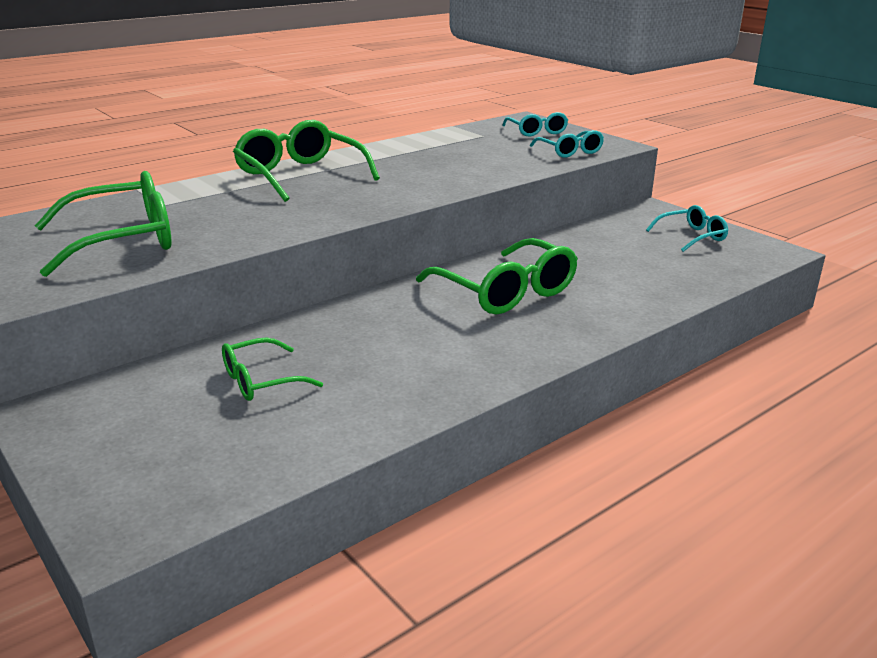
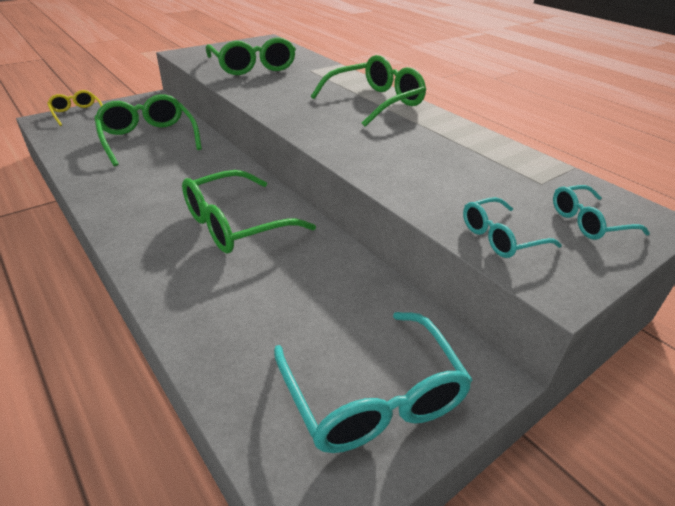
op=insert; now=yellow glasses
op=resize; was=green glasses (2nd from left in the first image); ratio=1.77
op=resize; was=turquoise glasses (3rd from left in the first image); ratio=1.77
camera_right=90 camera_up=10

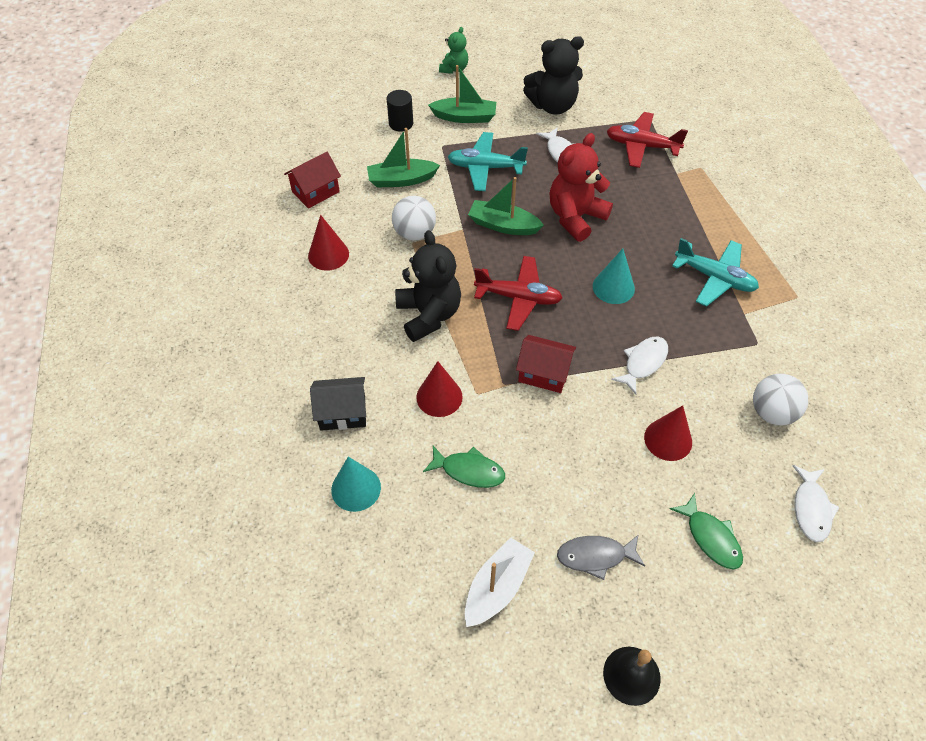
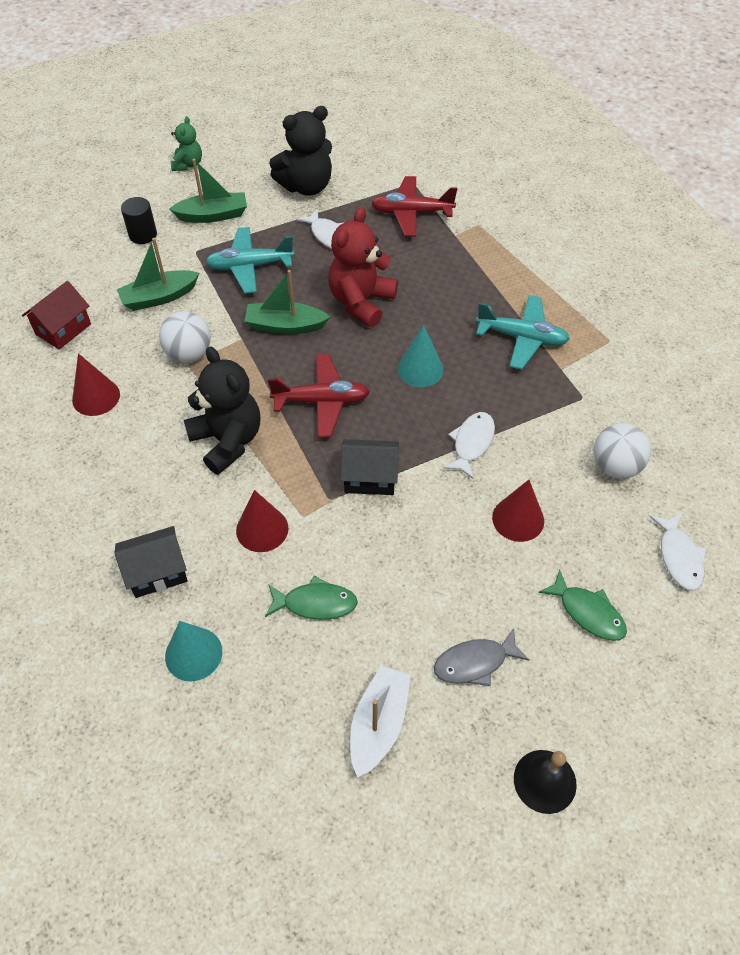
op=recolor; was=red house (2nd from left); now=black house (2nd from left)
camera_right=-15 camera_up=0

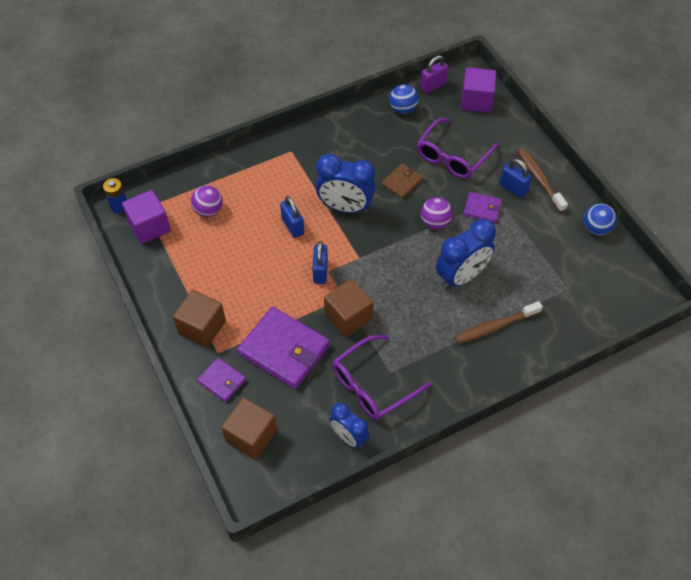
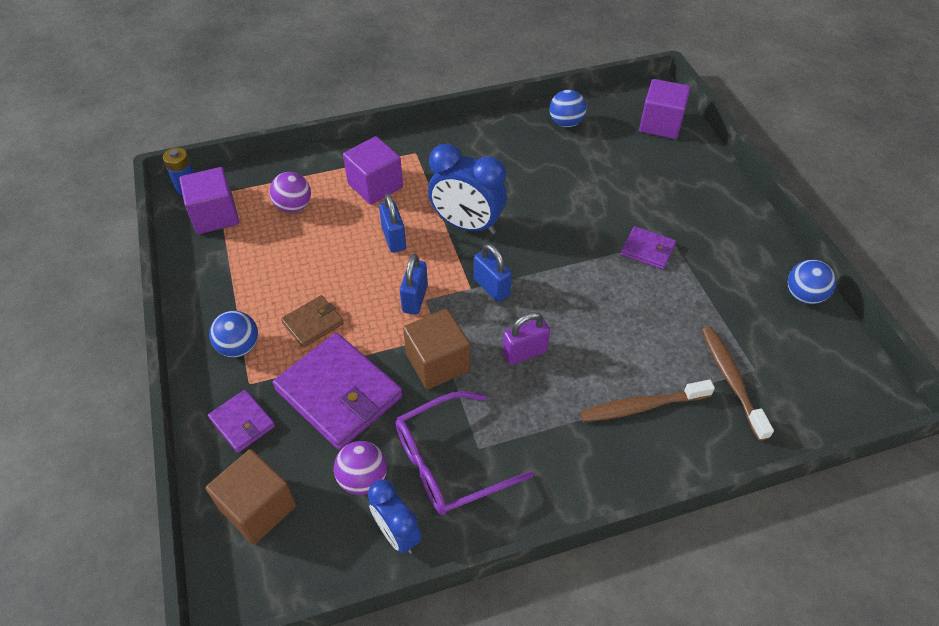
op=delete; was=purple glasses (2nd from left)
op=delete; was=blue clock (3rd from left)
op=insert; now=purple cube (2nd from left)
op=move; was=brown wallet
op=move; was=purple padlock
op=move; was=purple ball (2nd from left)
op=move; was=blue padlock (3rd from left)
op=move; was=brown toothbrush (2nd from left)
op=replace; was=brown cube (1st from left); now=blue ball (1st from left)
camera_right=10 camera_up=-5

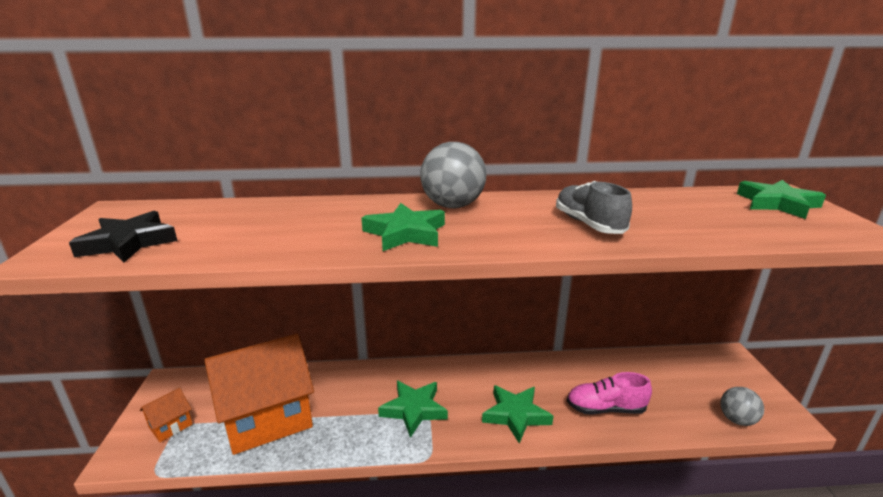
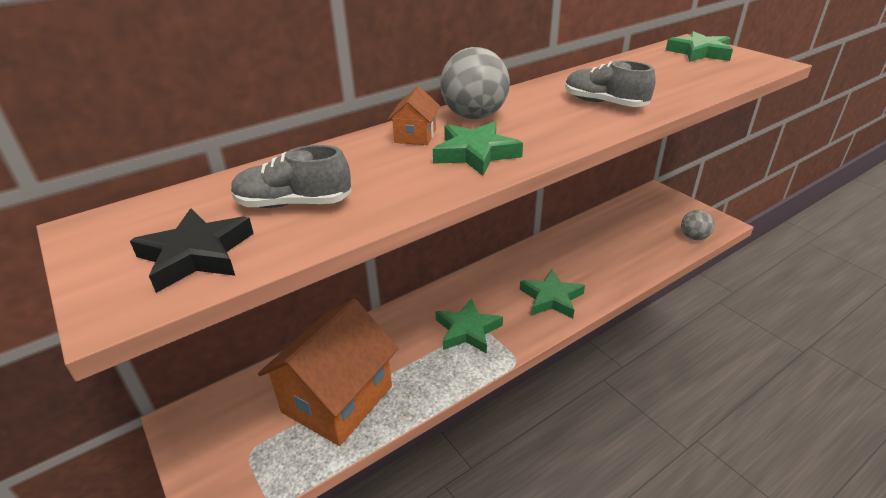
op=delete; was=pink shoe
op=insert; now=grey shoe (1st from left)
op=move; was=orange house (1st from left in the first image); now=orange house (2nd from left)
camera_right=-30 camera_up=10

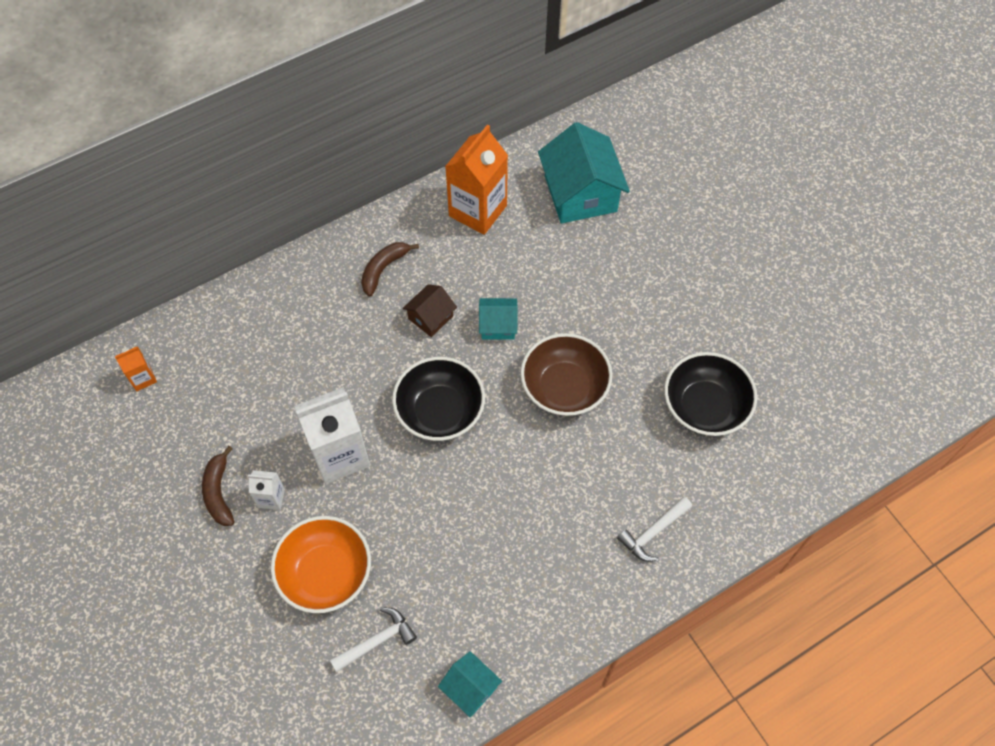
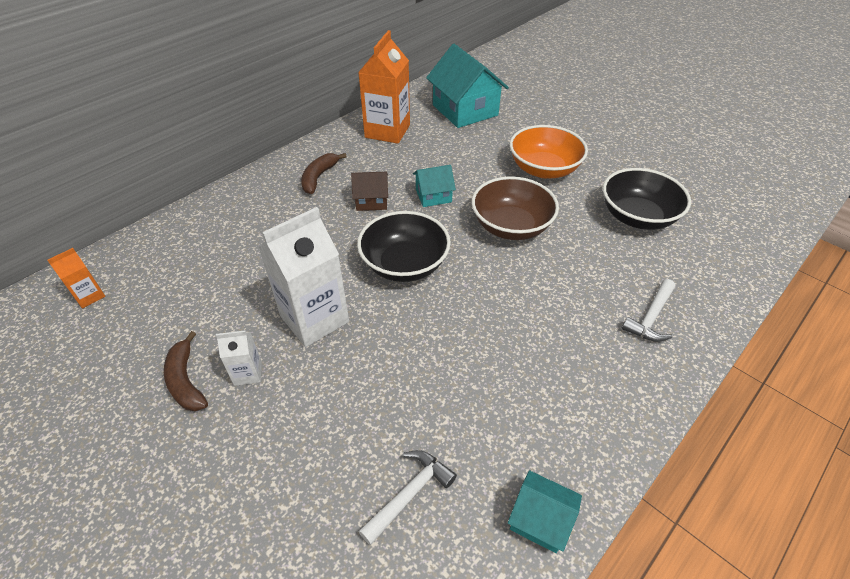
op=move; was=orange bowl
op=rotate; was=brown house; clockwise=60
camera_right=-15 camera_up=-15

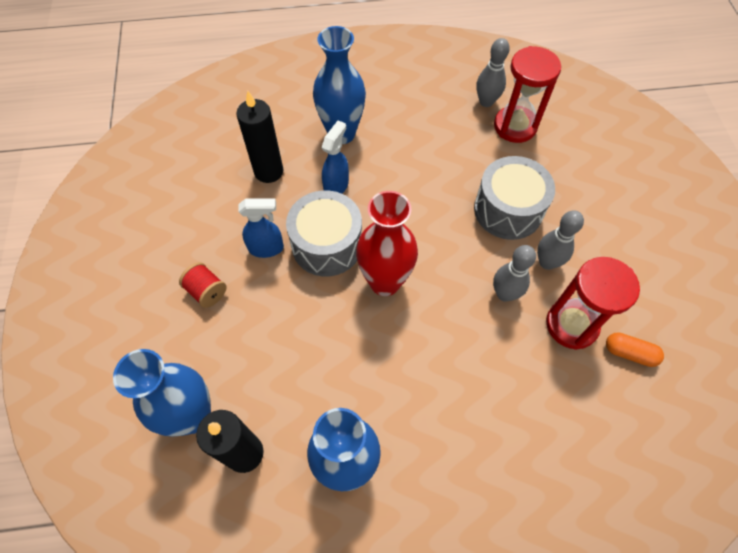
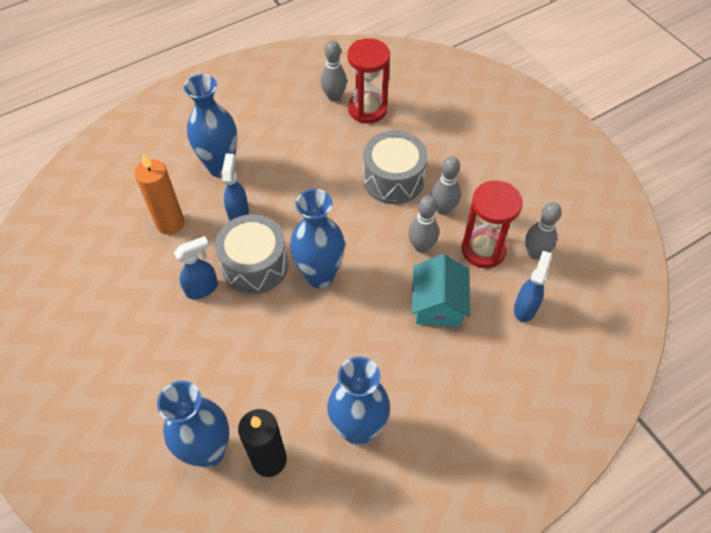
op=delete; was=red spool
op=insert; now=turquoise house
op=insert; now=blue spray bottle (3rd from left)
op=replace; was=orange capsule; now=grey bowling pin (4th from left)
op=recolor; was=black candle (2nd from left); now=orange candle
op=recolor; was=red vase; now=blue vase (3rd from left)
camera_right=-25 camera_up=-5

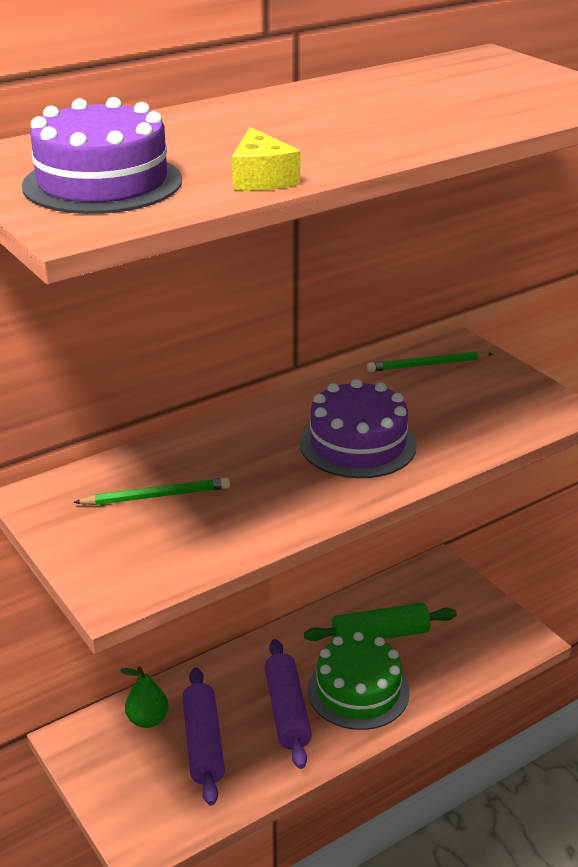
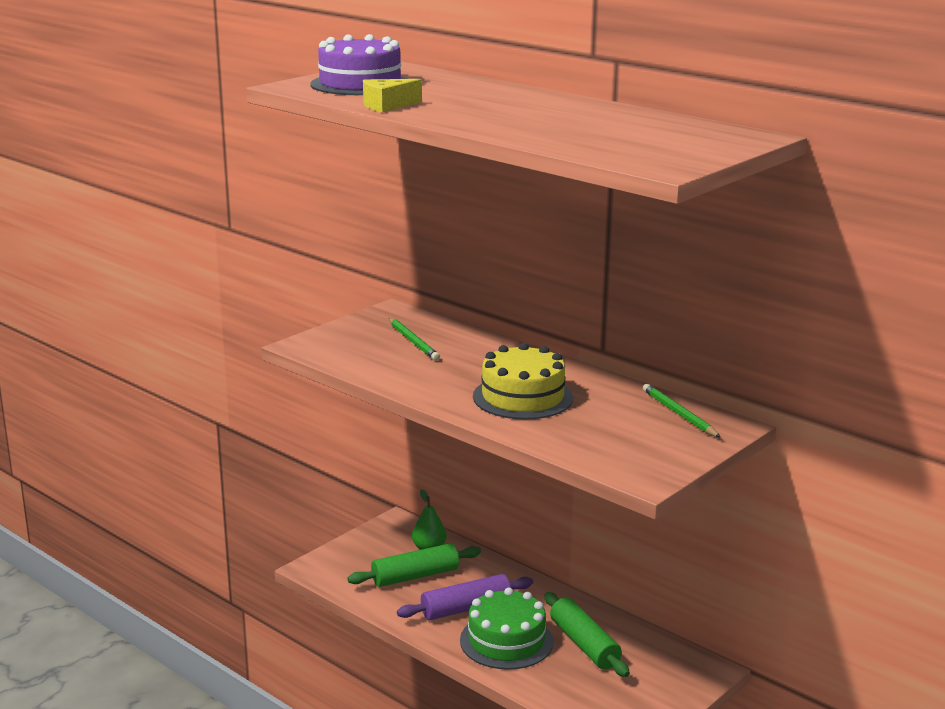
op=recolor; was=purple rolling pin (1st from left); now=green rolling pin (1st from left)
op=recolor; was=purple cake (2nd from left); now=yellow cake
camera_right=75 camera_up=-10

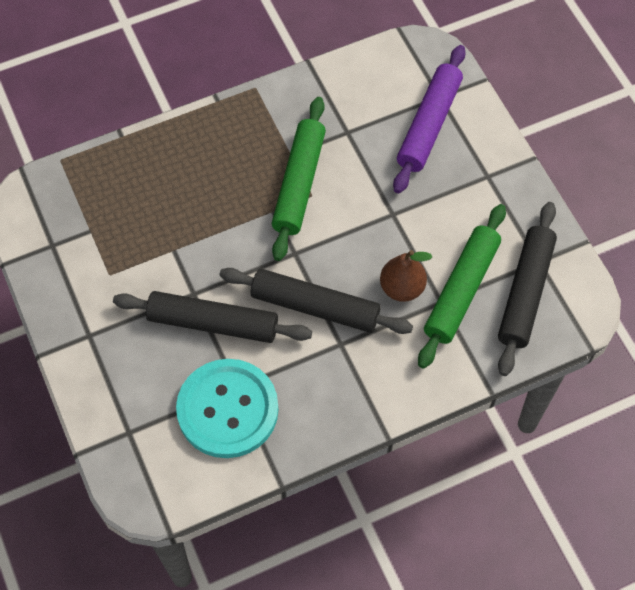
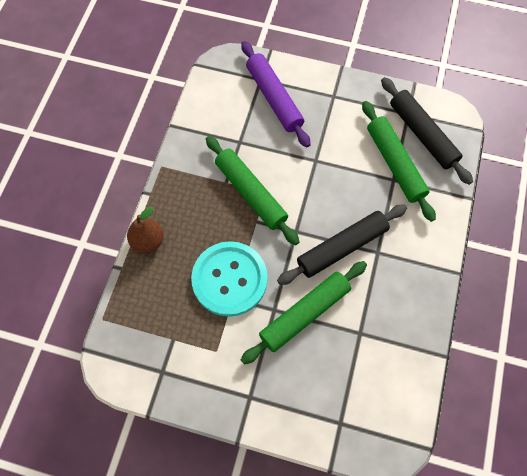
op=move; was=turquoise button
op=move; was=brown pear
op=recolor; was=black rolling pin (1st from left); now=green rolling pin (2nd from left)
camera_right=-50 camera_up=5

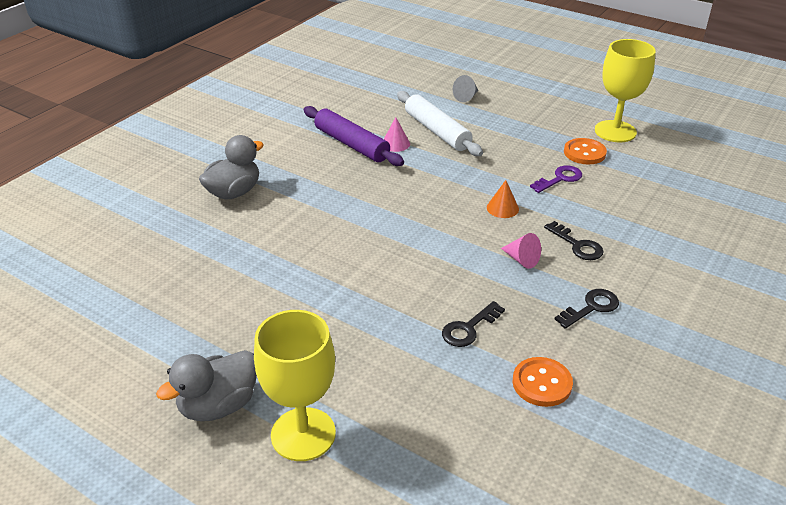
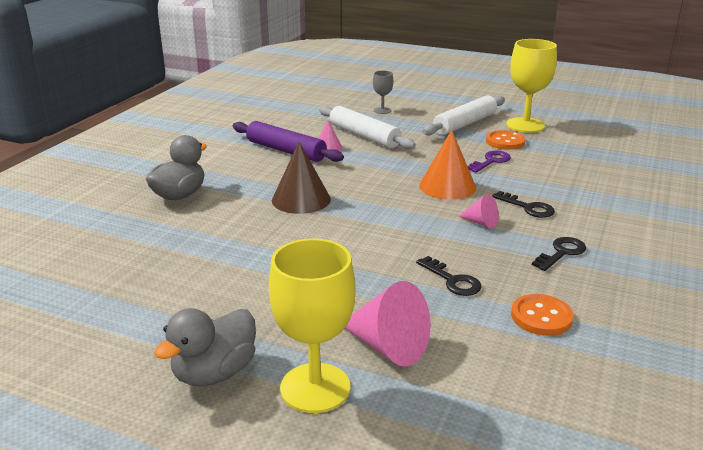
op=insert; now=brown cone
op=insert; now=pink cone (2nd from left)
op=insert; now=white rolling pin (2nd from left)
op=replace; was=grey cone; now=grey goblet
op=rotate; was=black key (1st from left); clockwise=-75
op=resize; was=orange cone; ratio=1.82
camera_right=-10 camera_up=-10

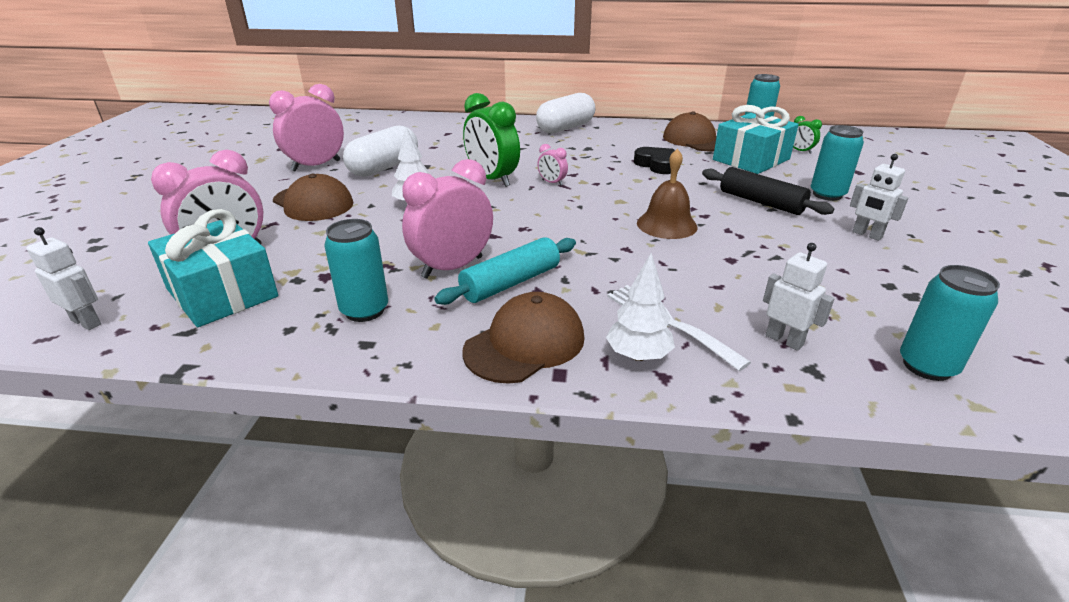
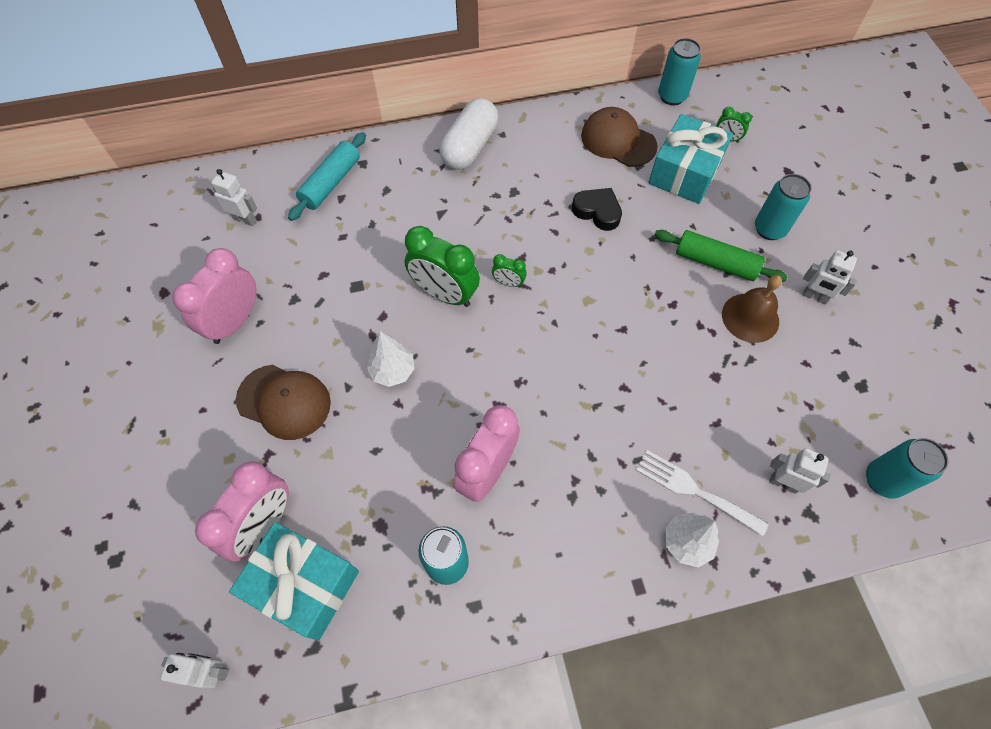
op=delete; was=white capsule (1st from left)
op=delete; was=brown cap (2nd from left)
op=insert; now=white robot (2nd from left)
op=move; was=turquoise rolling pin
op=move; was=brown bell
op=recolor; was=pink clock (4th from left); now=green clock (2nd from left)
op=recolor; was=black rolling pin; now=green rolling pin
camera_right=-20 camera_up=30

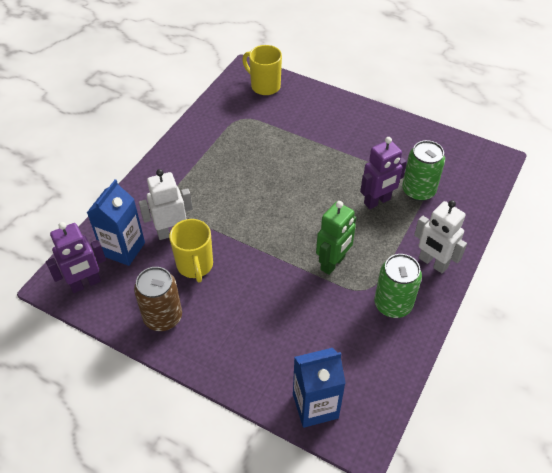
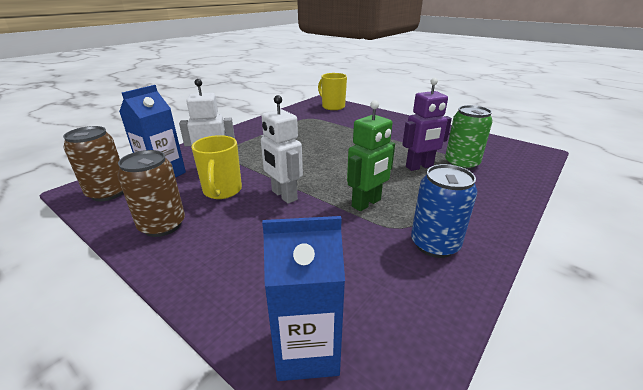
op=move; was=white robot (2nd from left)
op=replace; was=purple robot (1st from left); now=brown can (1st from left)
op=recolor; was=green can (1st from left); now=blue can
camera_right=10 camera_up=-20

